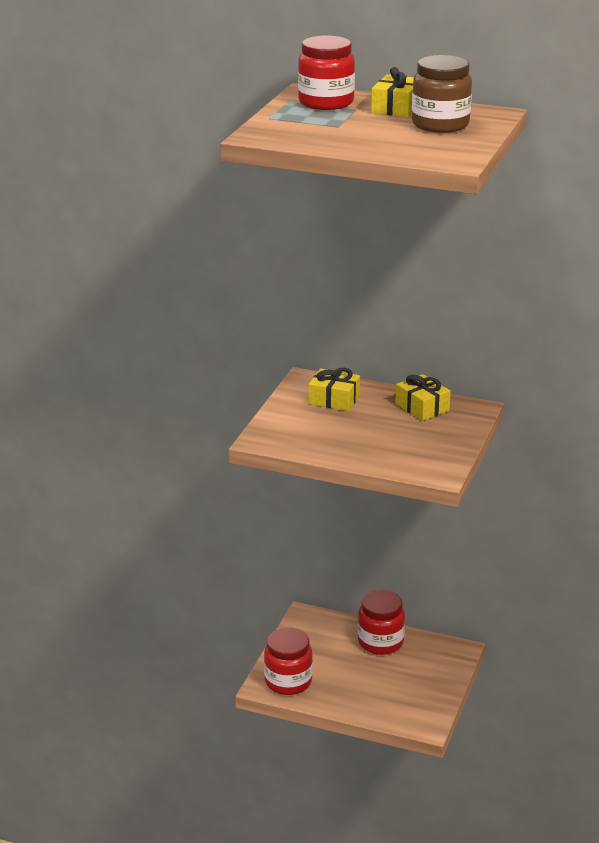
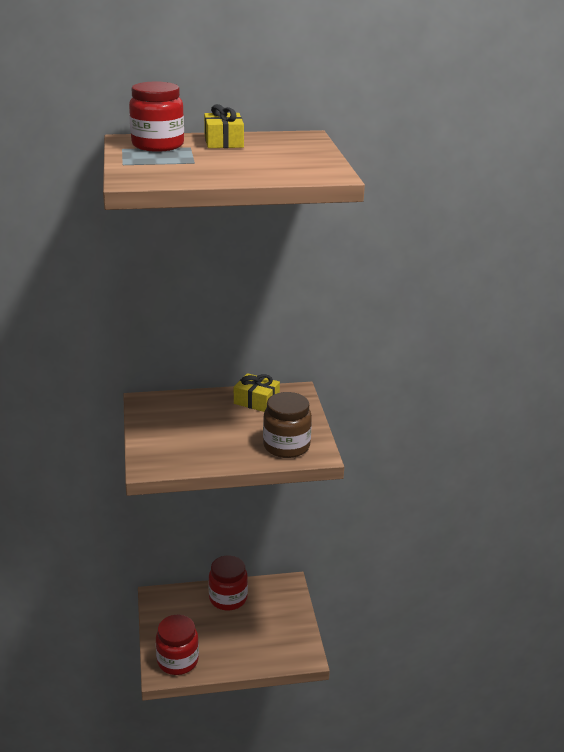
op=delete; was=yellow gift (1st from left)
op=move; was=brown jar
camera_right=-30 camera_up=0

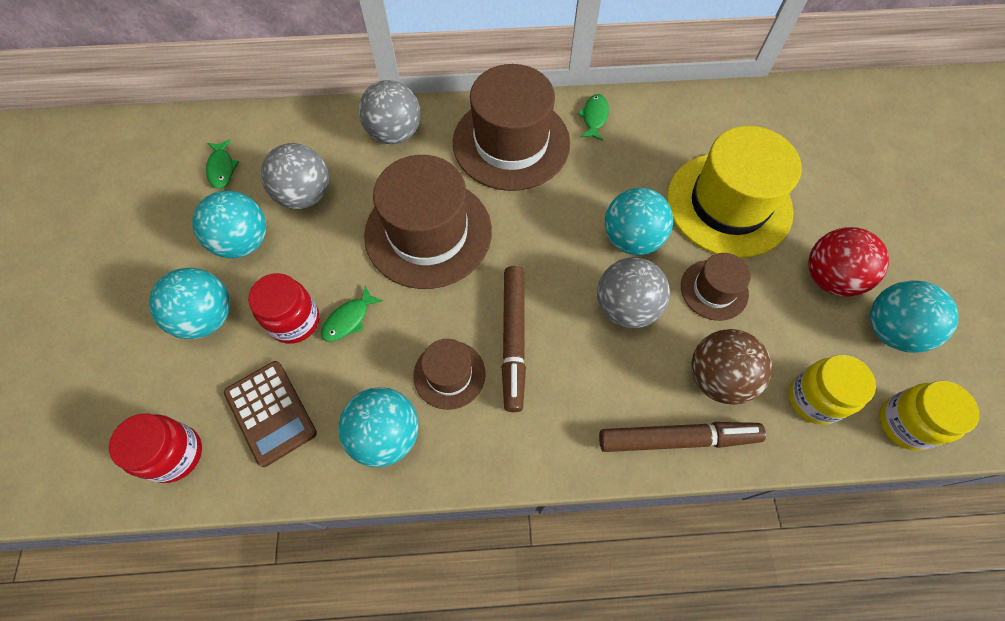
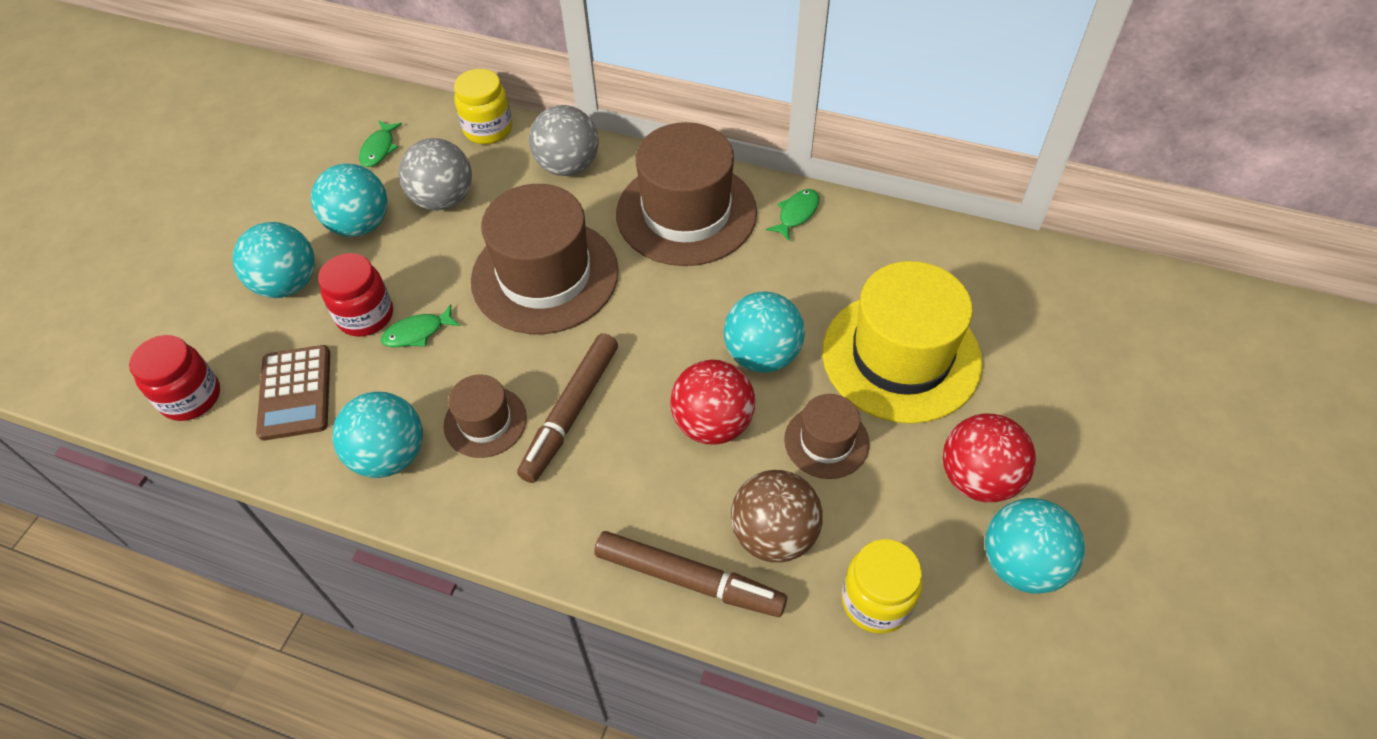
op=move; was=yellow jar (2nd from left in the first image); now=yellow jar (1st from left)
op=recolor; was=grey ball (3rd from left); now=red ball (1st from left)
camera_right=25 camera_up=-10

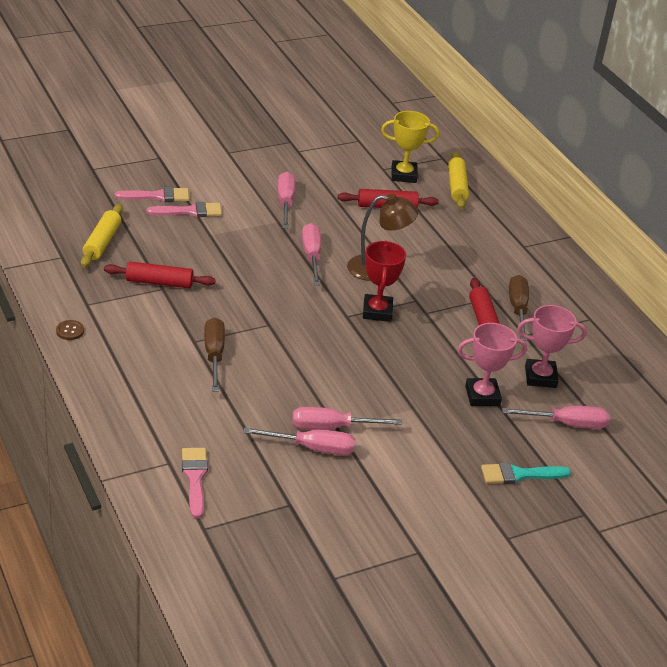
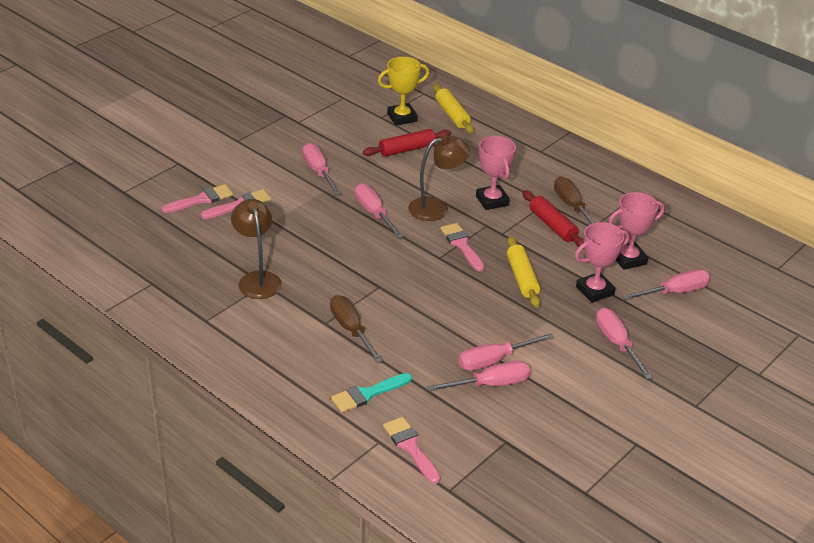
op=delete; was=brown button
op=insert; now=pink trophy (1st from left)
op=insert; now=pink screwdriver (5th from left)
op=move; was=yellow rolling pin (1st from left in the first image); now=yellow rolling pin (2nd from left)
op=move; was=turquoise brush
op=replace; was=red rolling pin (1st from left); now=brown lamp (1st from left)
op=replace; was=red trophy; now=pink brush (4th from left)
camera_right=-20 camera_up=0

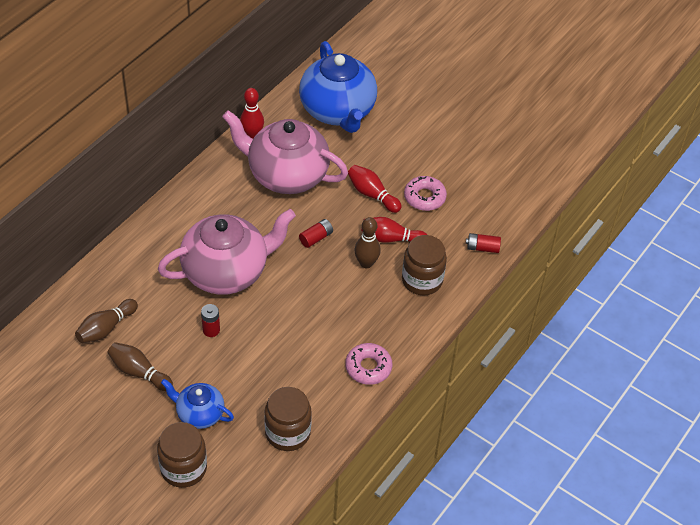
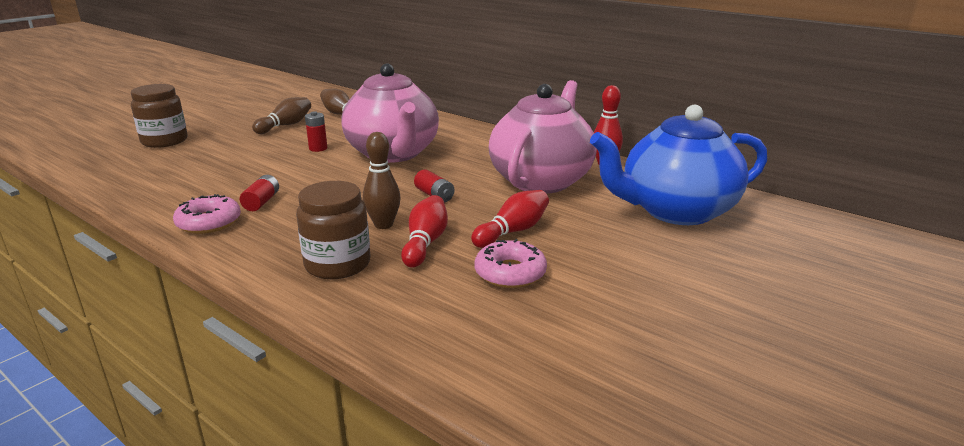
op=delete; was=blue teapot (1st from left)
op=delete; was=brown jar (2nd from left)
op=move; was=red battery (3rd from left in the first image); now=red battery (1st from left)
camera_right=95 camera_up=-25

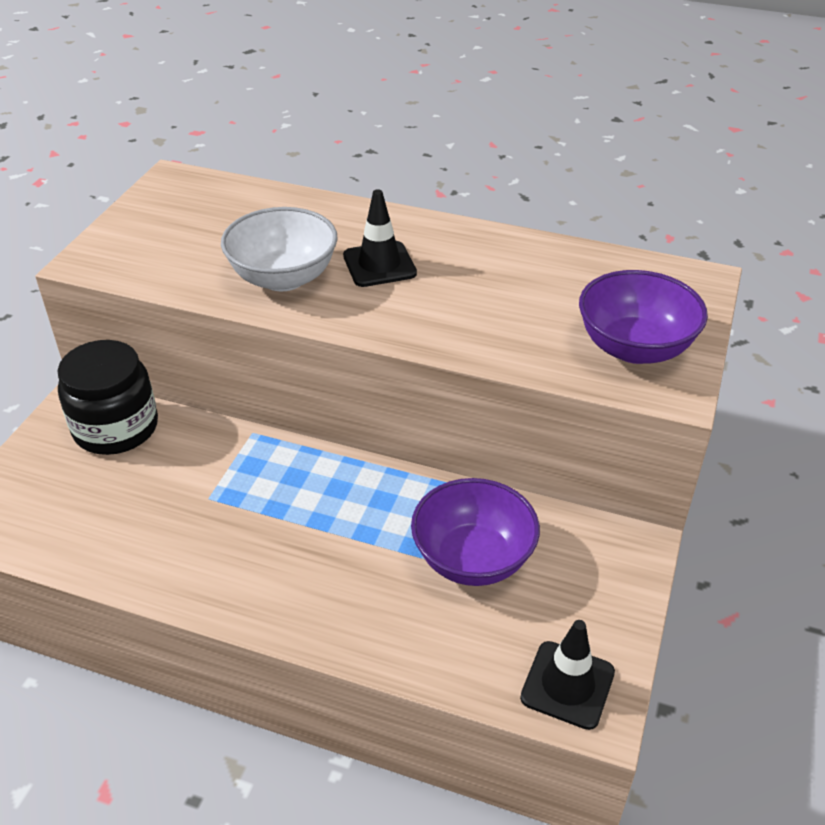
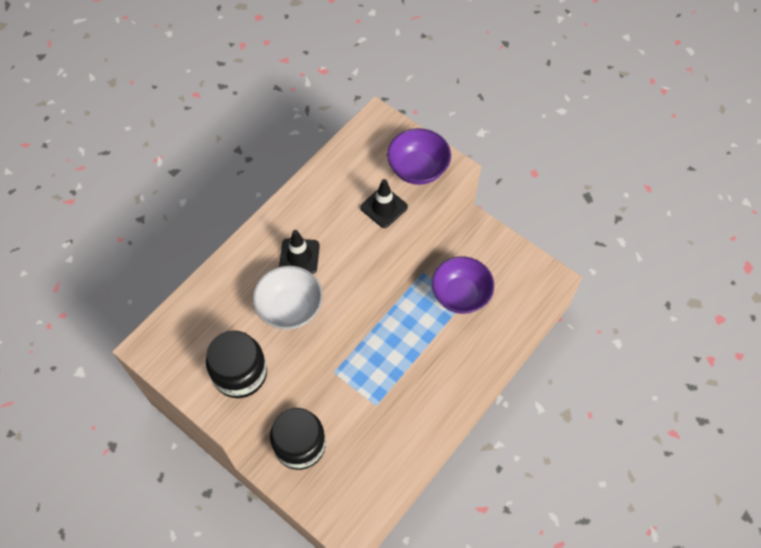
op=insert; now=black jar (1st from left)
op=move; was=black traffic cone (2nd from left)
camera_right=-70 camera_up=20

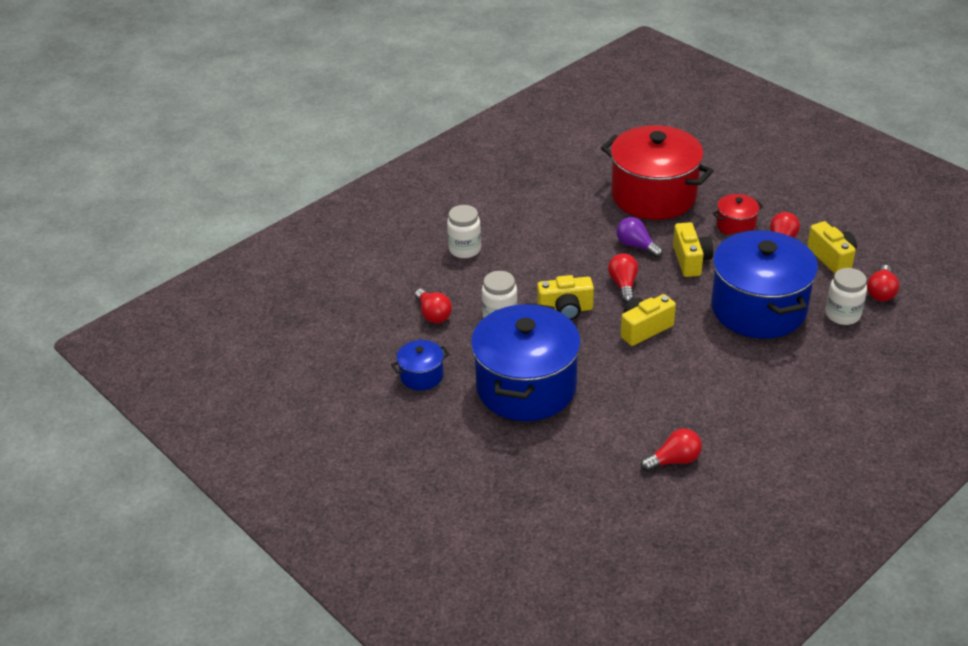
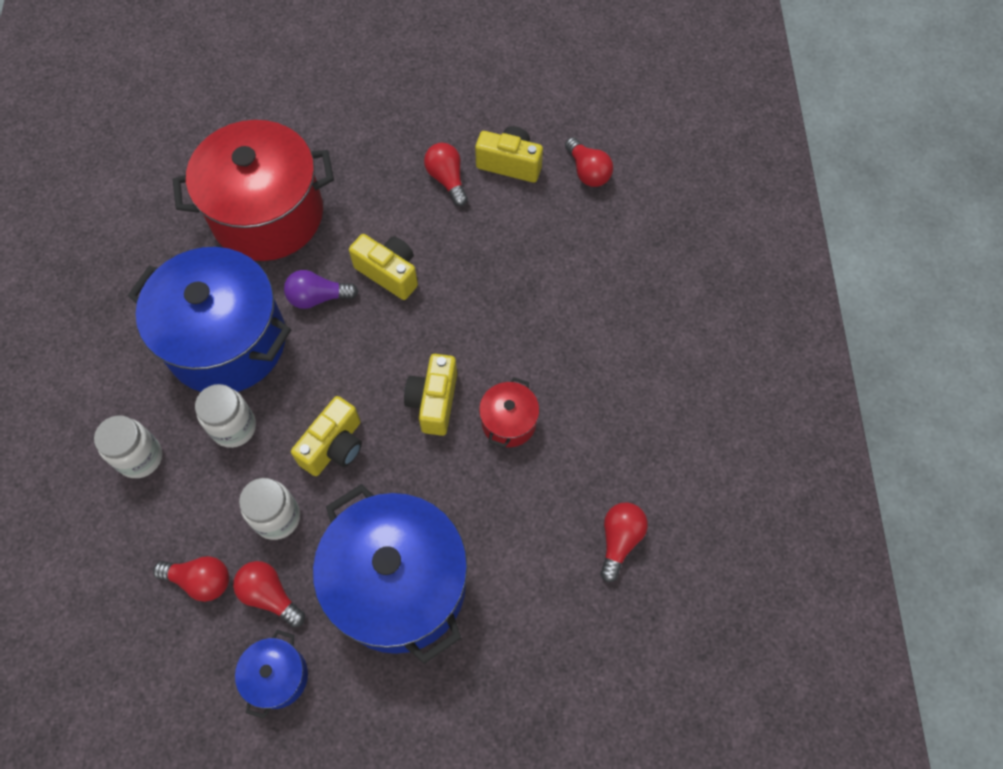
op=move; was=red light bulb (2nd from left)
op=move; was=blue pot (3rd from left in the first image); now=blue pot (1st from left)
op=move; was=red pot (2nd from left)
op=move; was=white jar (3rd from left in the first image); now=white jar (2nd from left)
camera_right=-50 camera_up=25

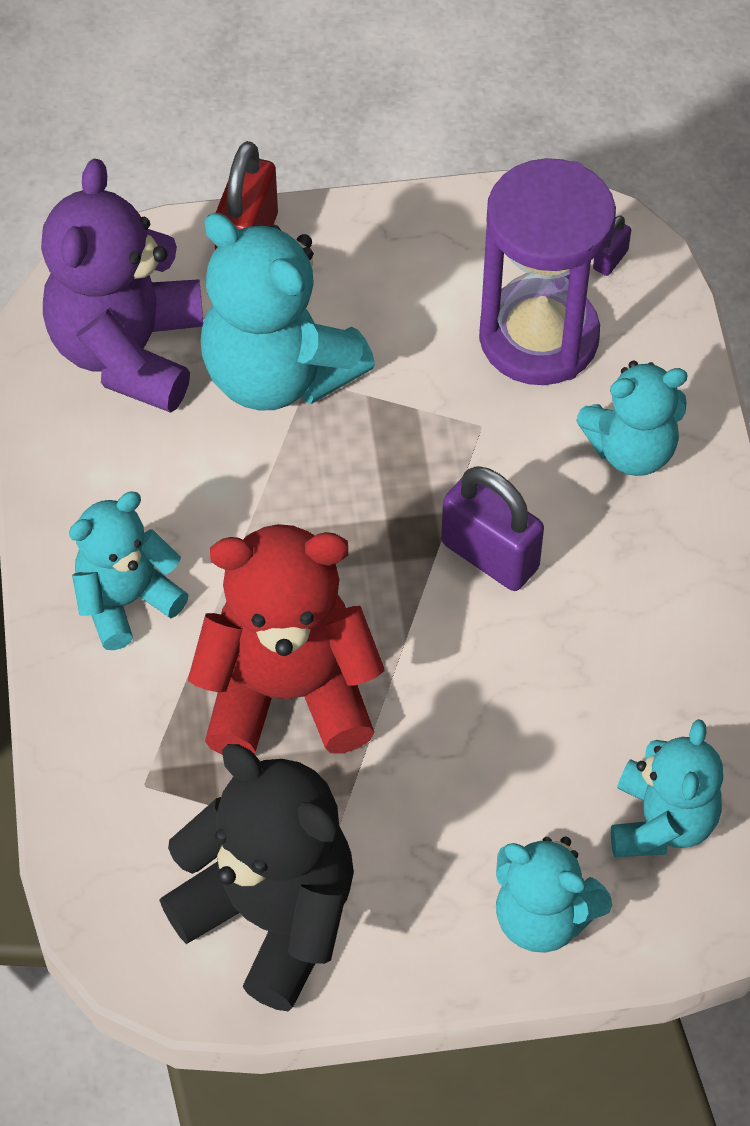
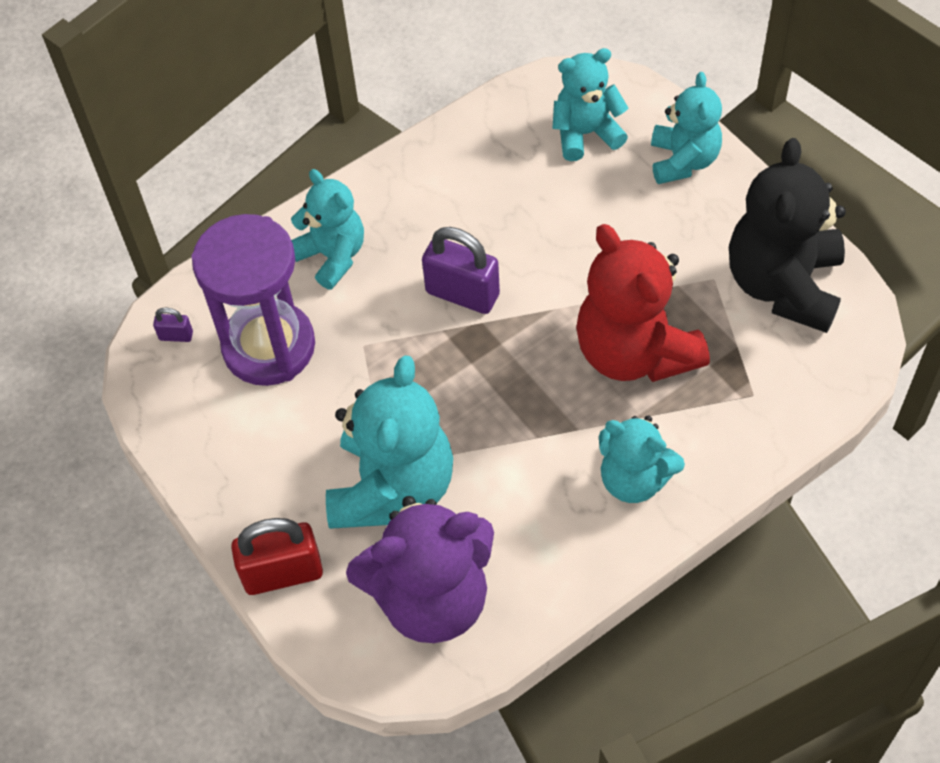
op=rotate; was=purple padlock (1st from left in the first image); clockwise=-75
camera_right=-115 camera_up=0

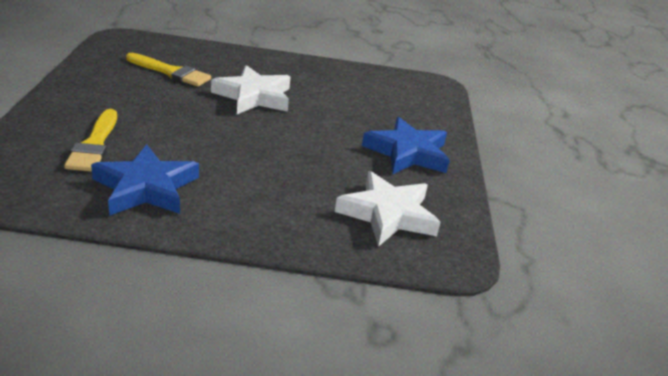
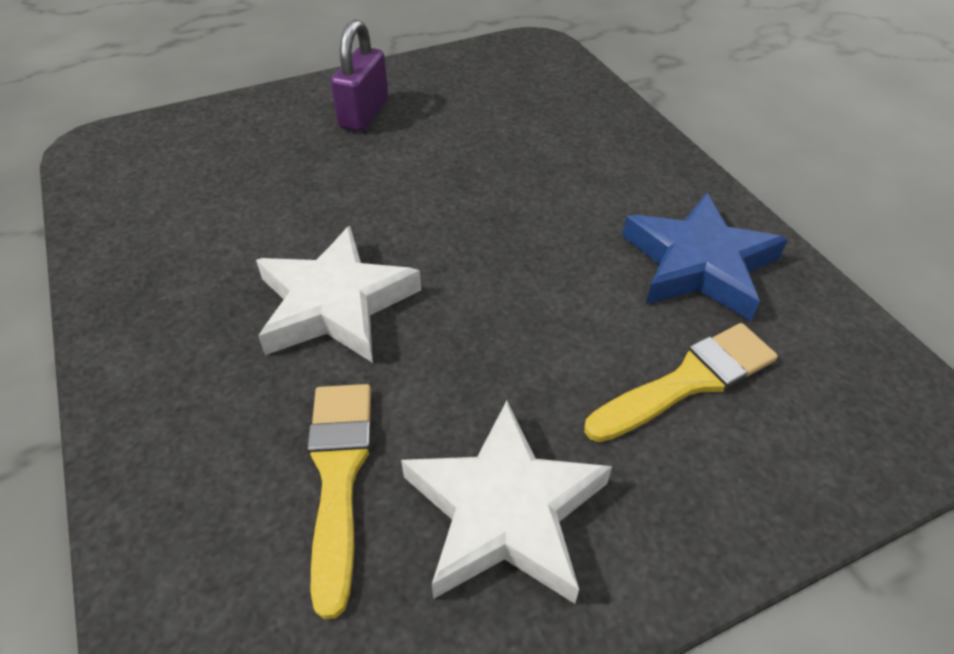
op=move; was=white star (2nd from left)
op=replace; was=blue star (2nd from left); now=purple padlock
camera_right=-115 camera_up=15

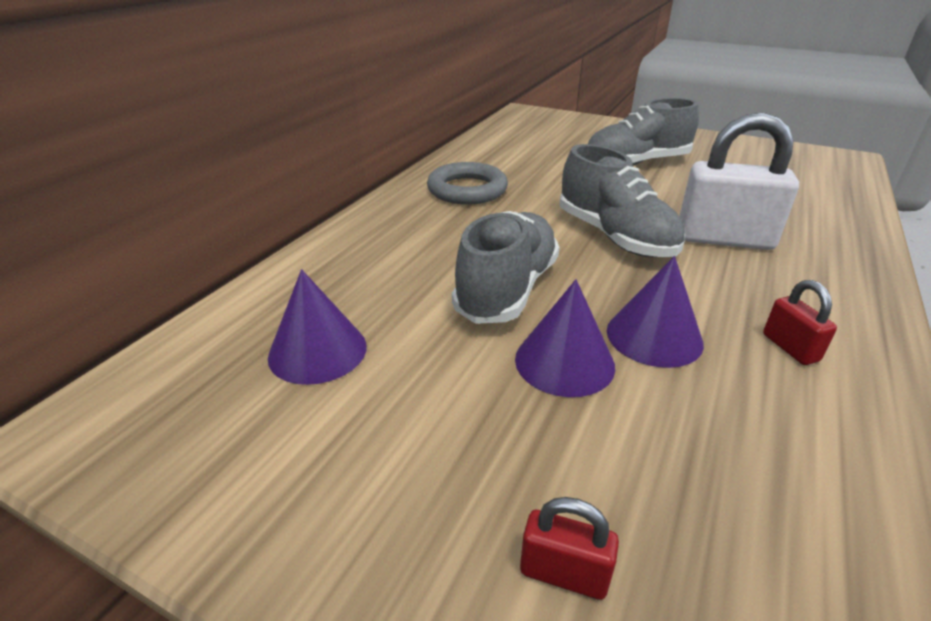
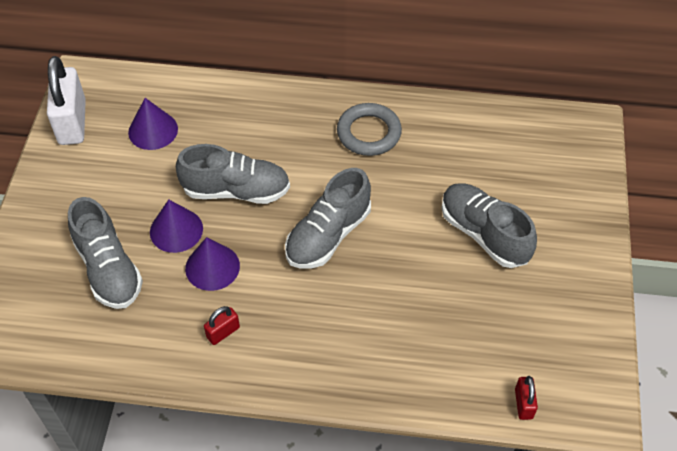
op=insert; now=grey shoe (1st from left)
op=move; was=red padlock (1st from left in the first image); now=red padlock (2nd from left)
op=move; was=white padlock
camera_right=70 camera_up=20

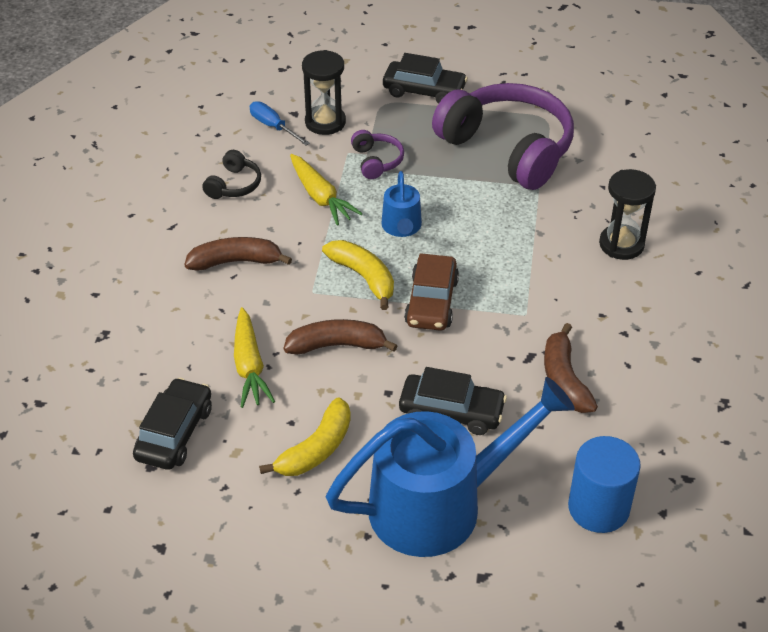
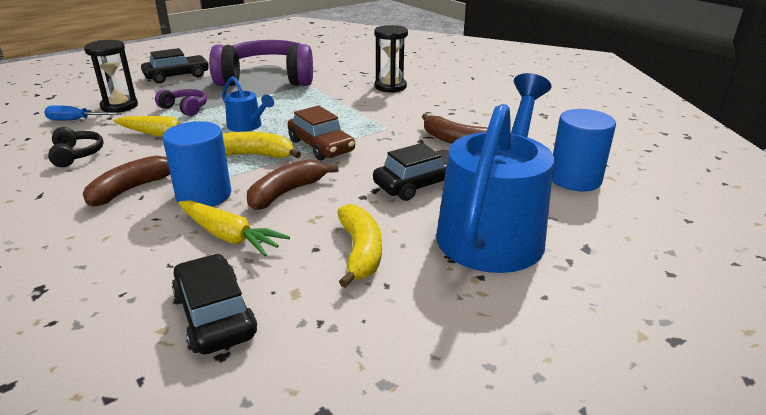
op=insert; now=blue cylinder (1st from left)
camera_right=-45 camera_up=-15

